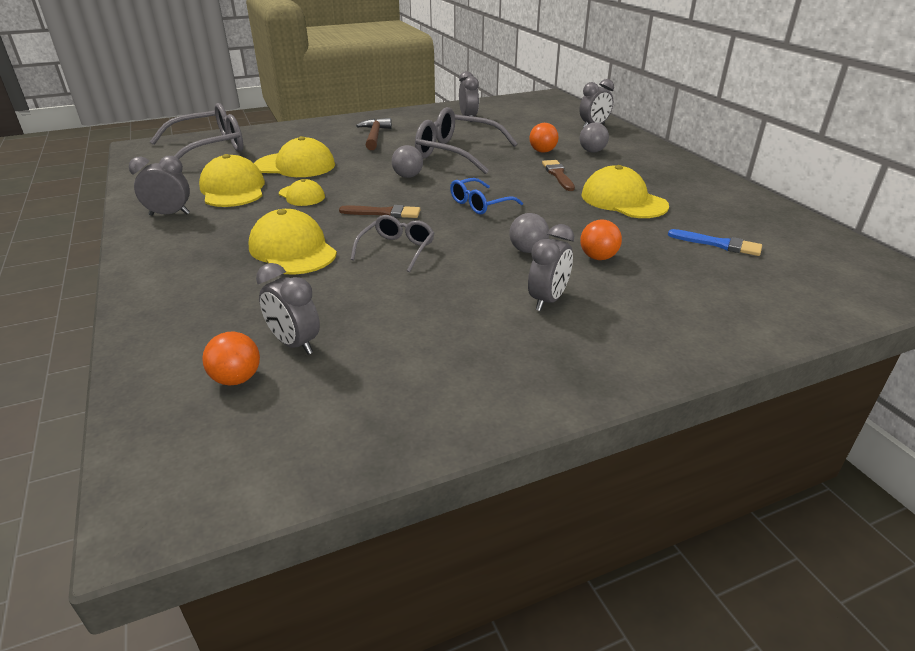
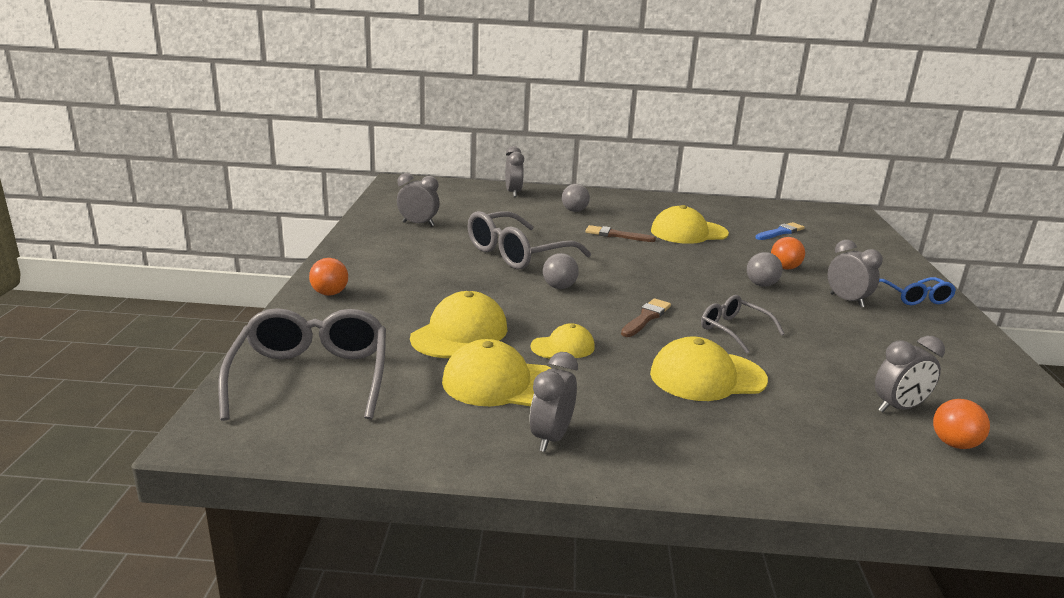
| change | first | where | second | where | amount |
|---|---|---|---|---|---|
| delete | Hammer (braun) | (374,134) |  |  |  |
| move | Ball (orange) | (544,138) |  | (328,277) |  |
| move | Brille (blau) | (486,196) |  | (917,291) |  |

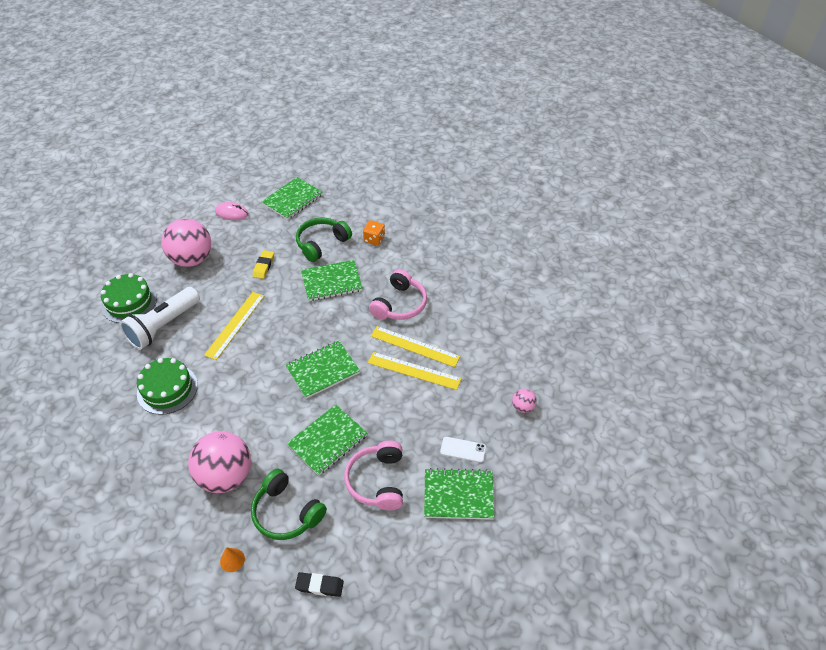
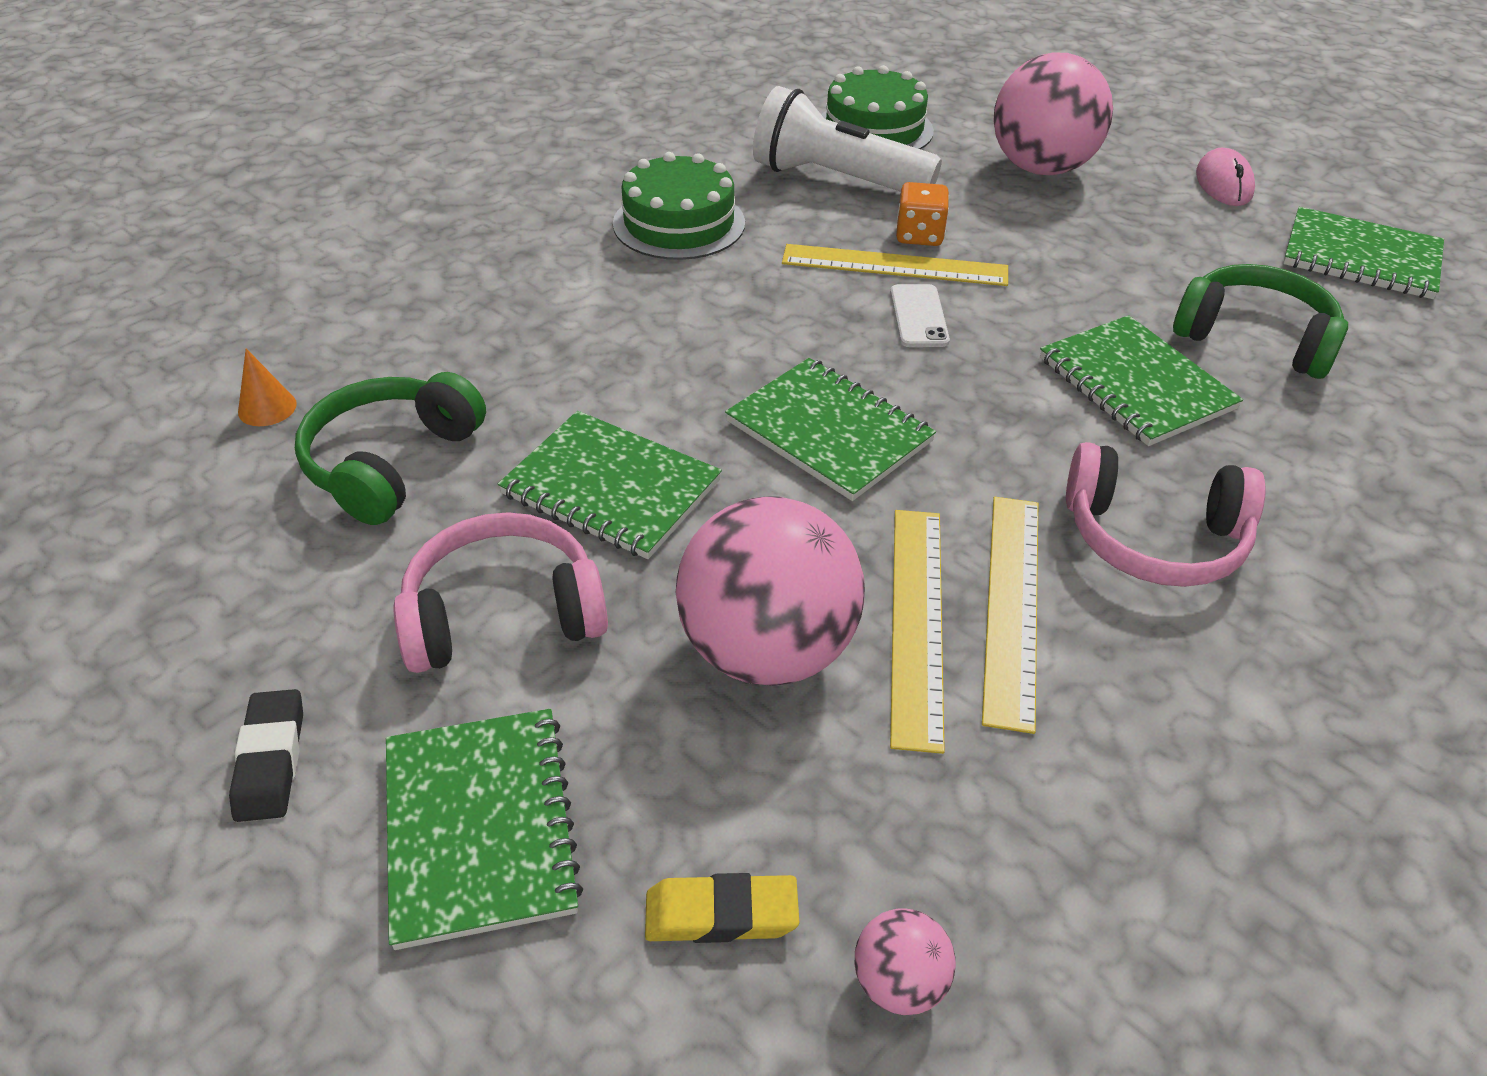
| change | first | where | second | where | amount |
|---|---|---|---|---|---|
| move | Spielwürfel (orange) | (374,233) |  | (922,214) |  |
| move | Radiergummi (gelb) | (263,264) |  | (722,908) |  |
| move | Ball (rosa) | (219,462) |  | (770,591) |  |
| move | Handy (weiß) | (463,450) |  | (920,315) |  |
| move | Radiergummi (schwarz) | (319,584) |  | (266,755) |  |

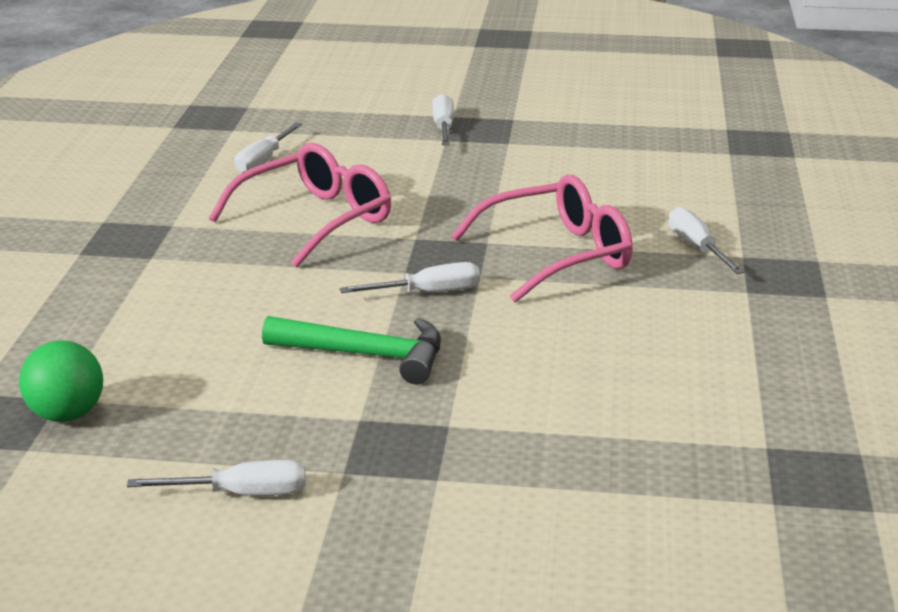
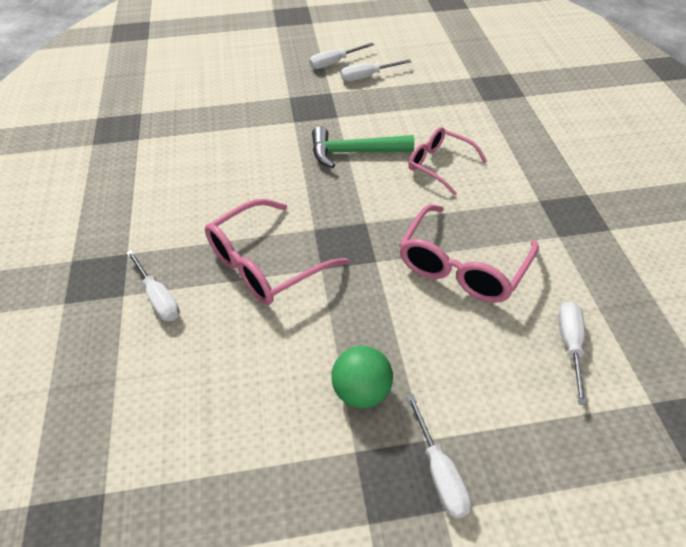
| change | first | where | second | where | amount |
|---|---|---|---|---|---|
| move | Schraubenzieher (weiß) | (410,277) |  | (341,56) |  |
| move | Ball (grün) | (61,381) |  | (362,377) |  |
| insert |  |  | Brille (rosa) | (448,161) |  |

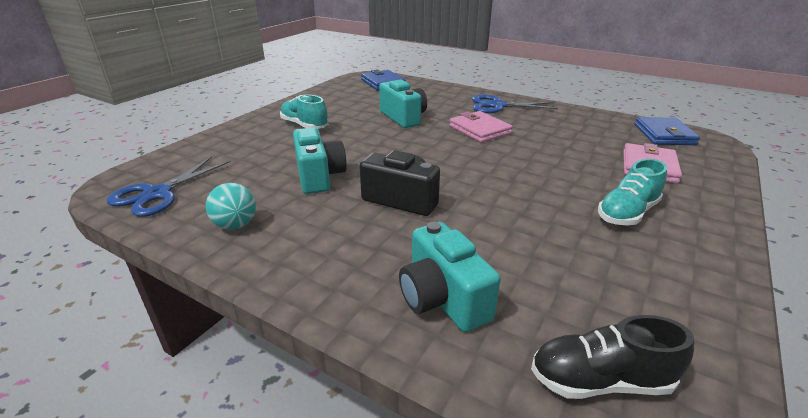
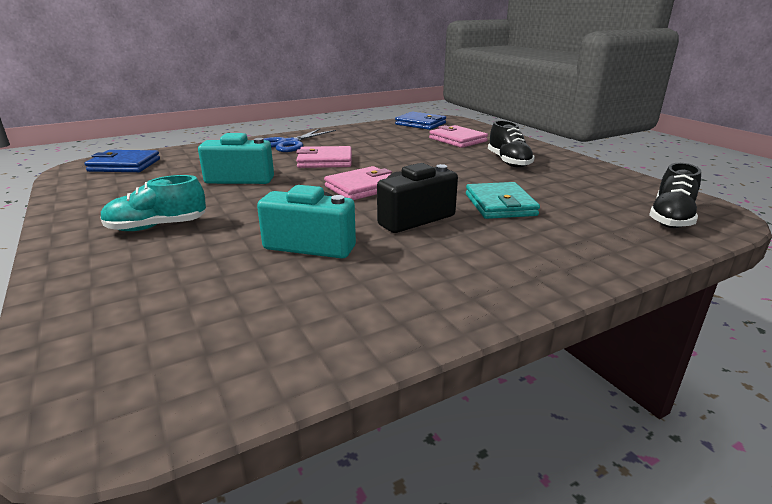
| change | first | where | second | where | amount |
|---|---|---|---|---|---|
| delete | Schere (blau) | (169,186) |  |  |  |
| recolor | Schuh (türkis) | (632,192) | Schuh (schwarz) | (511,143) |  |
| delete | Ball (türkis) | (231,206) |  |  |  |
| delete | Kamera (türkis) | (450,277) |  |  |  |
| insert |  |  | Geldbörse (rosa) | (358,183) |  |
| insert |  |  | Geldbörse (türkis) | (503,200) |  |

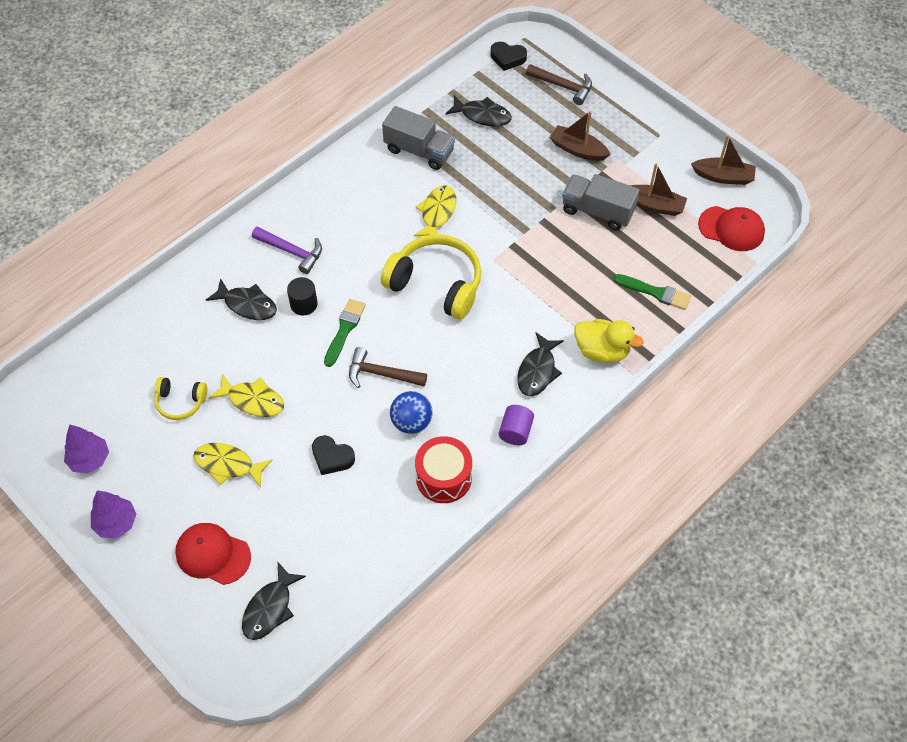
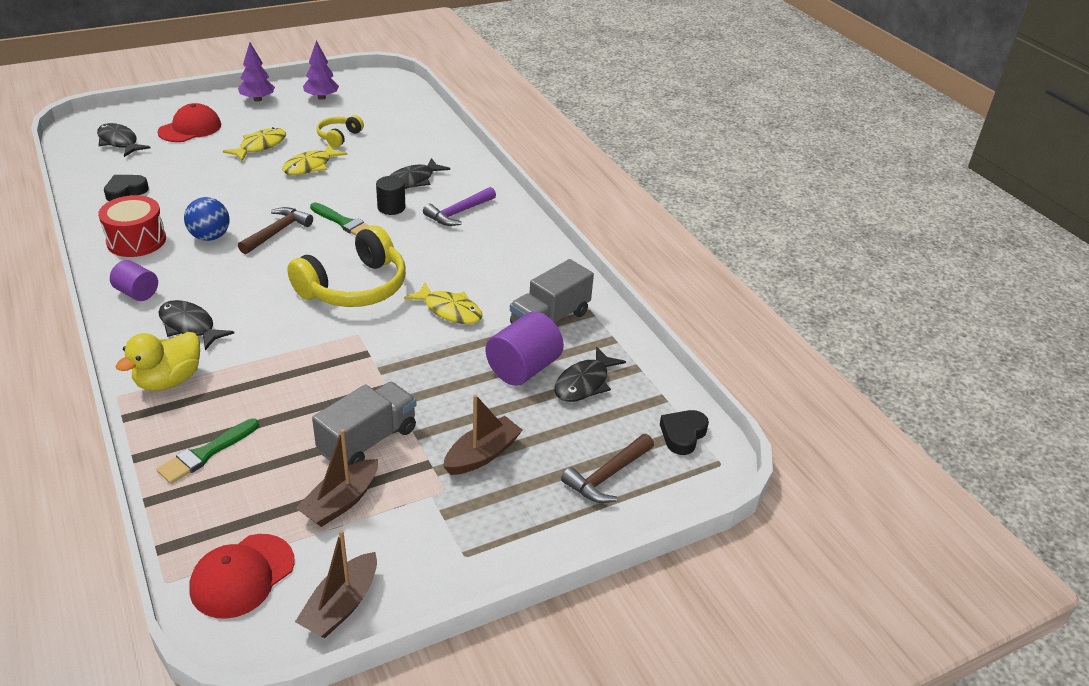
| change | first | where | second | where | amount |
|---|---|---|---|---|---|
| move | Herz (schwarz) | (333,455) |  | (126,188) |  |
| insert |  |  | Vollzylinder (lila) | (525,349) |  |

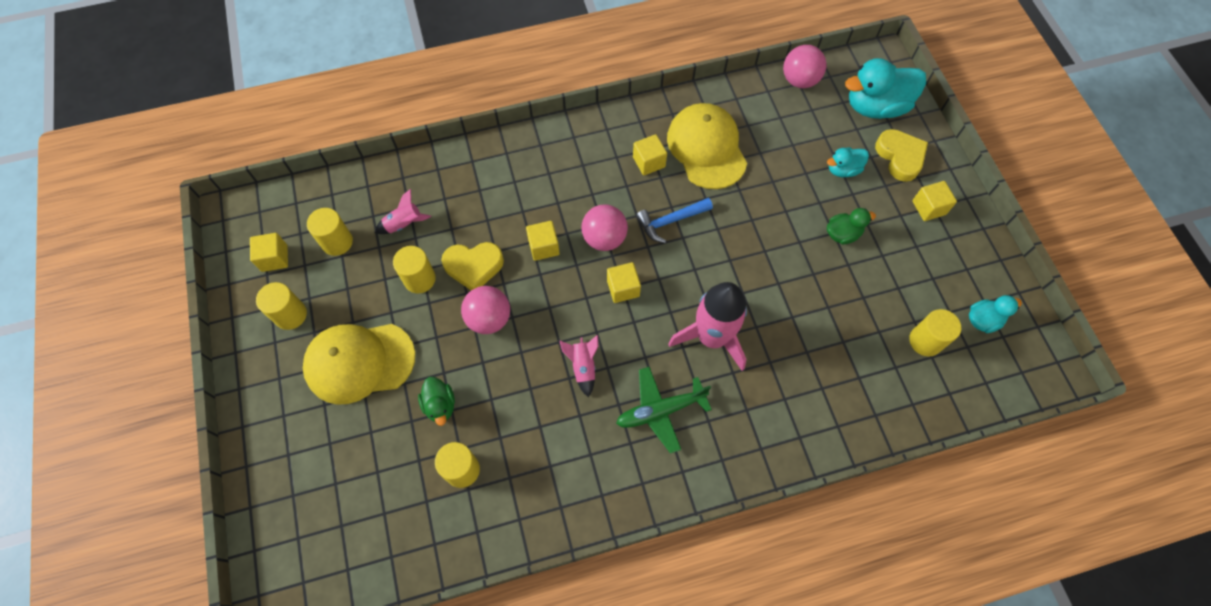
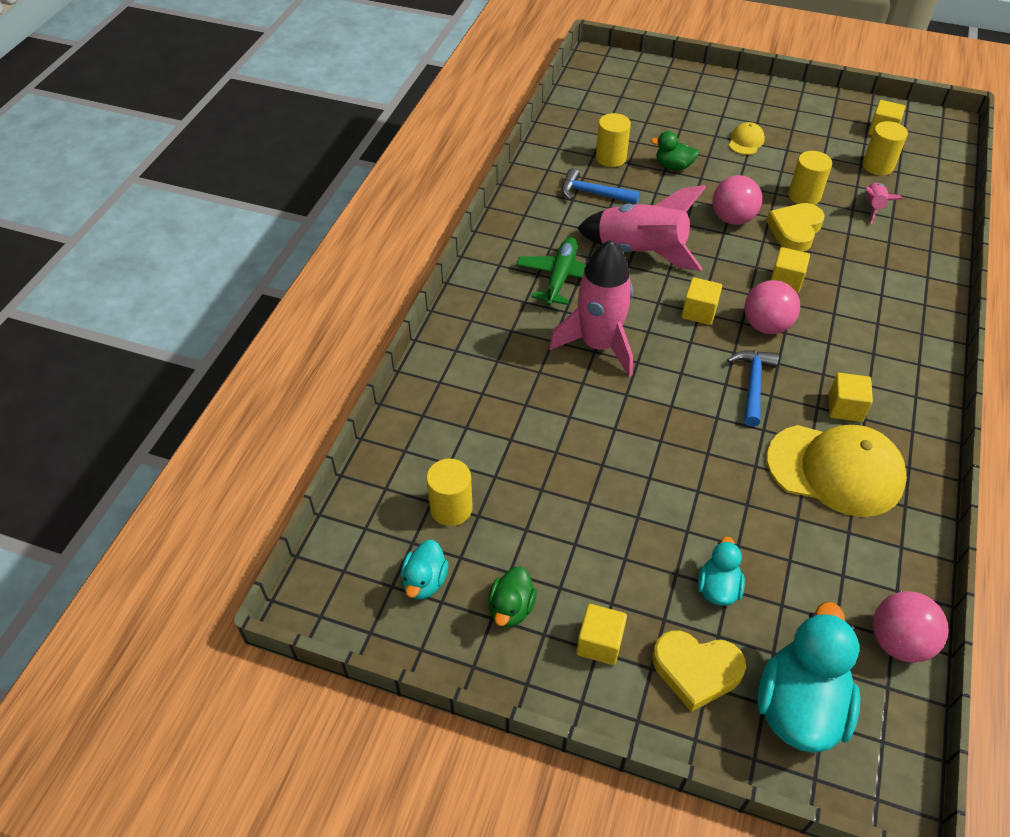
| change | first | where | second | where | amount |
|---|---|---|---|---|---|
| move | Ente (grün) | (851,226) |  | (512,596) |  |
| delete | Vollzylinder (gelb) | (281,306) |  |  |  |
| resize | Kappe (gelb) | (359,364) |  | (747,138) | x0.45 |
| resize | Rakete (rosa) | (579,366) |  | (641,228) | x2.10 |
| insert |  |  | Hammer (blau) | (601,186) |  |

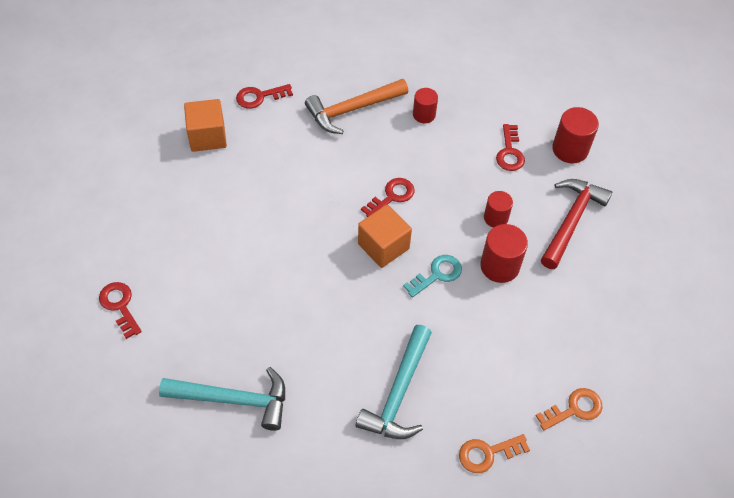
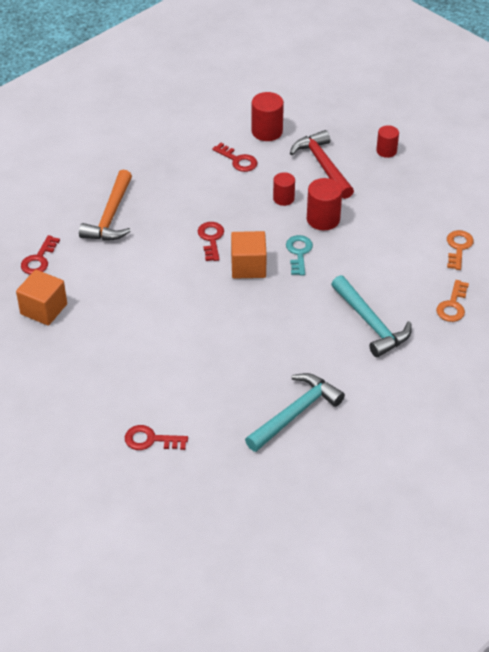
| change | first | where | second | where | amount |
|---|---|---|---|---|---|
| move | Vollzylinder (rot) | (425,105) |  | (387,141) |  |

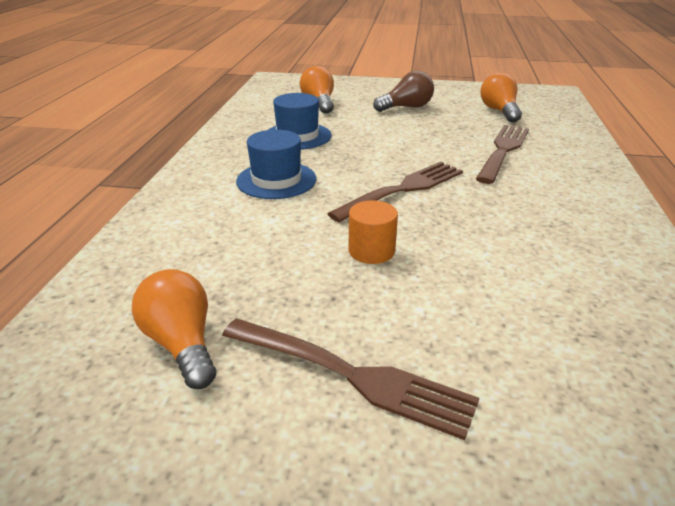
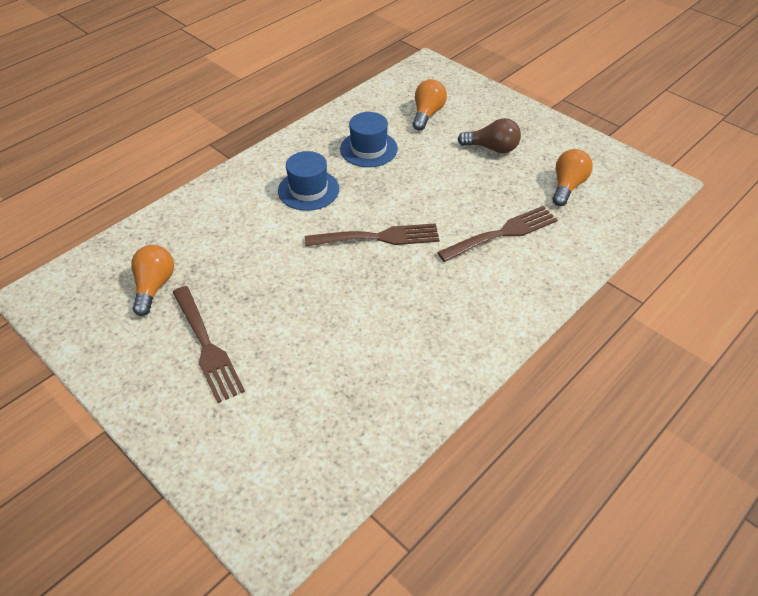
| change | first | where | second | where | amount |
|---|---|---|---|---|---|
| delete | Vollzylinder (orange) | (373,232) |  |  |  |

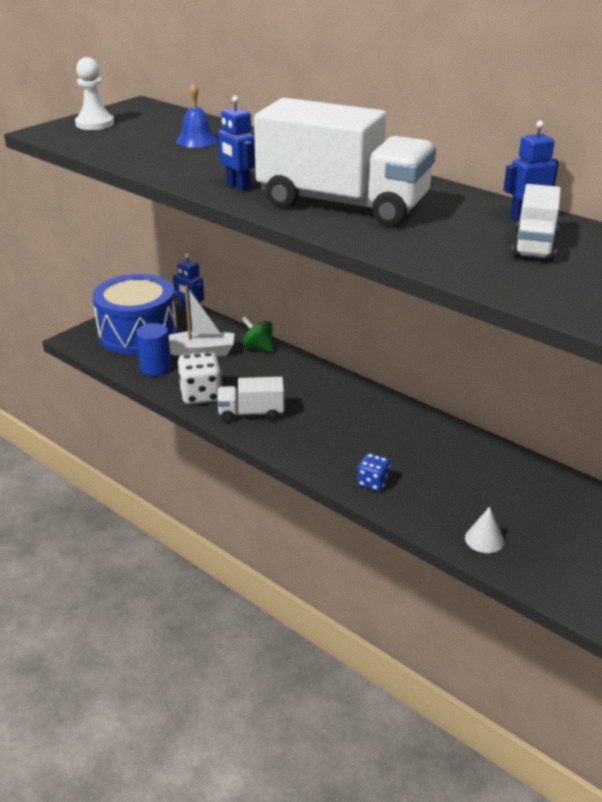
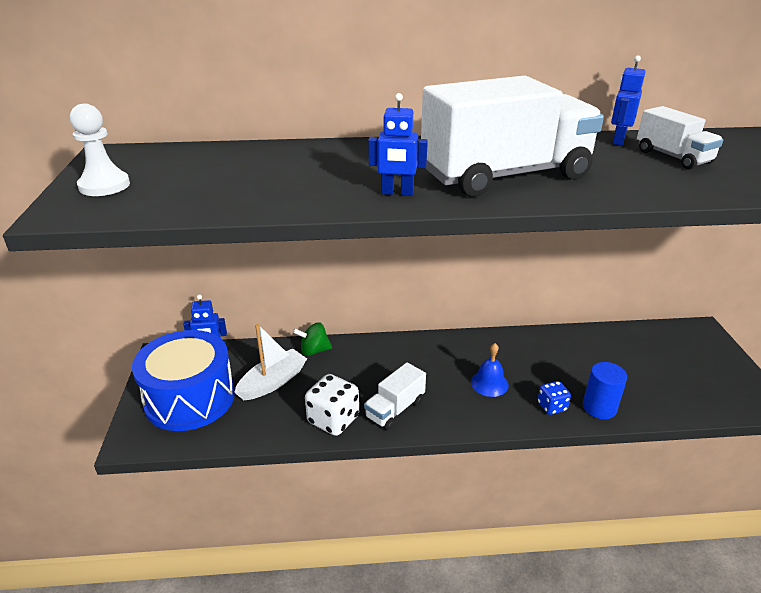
| change | first | where | second | where | amount |
|---|---|---|---|---|---|
| move | Glocke (blau) | (197,115) |  | (490,370) |  |
| move | Vollzylinder (blau) | (153,349) |  | (605,390) |  |
| delete | Kegel (weiß) | (484,530) |  |  |  |

